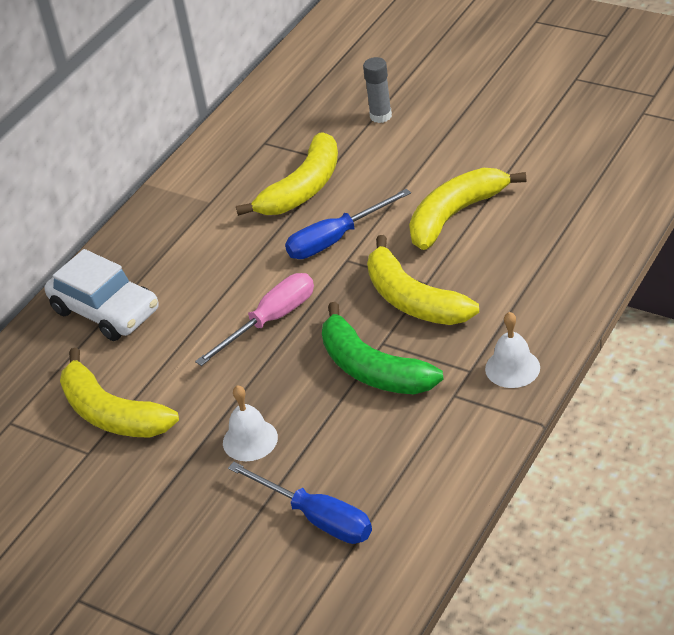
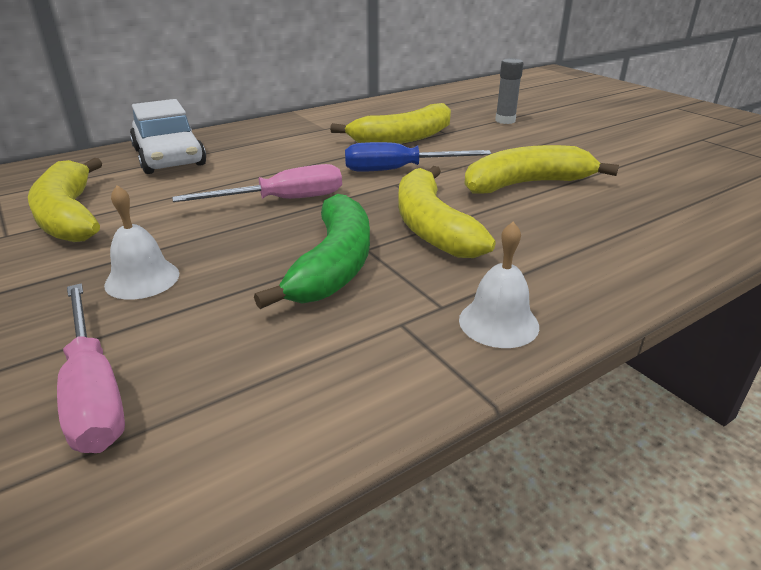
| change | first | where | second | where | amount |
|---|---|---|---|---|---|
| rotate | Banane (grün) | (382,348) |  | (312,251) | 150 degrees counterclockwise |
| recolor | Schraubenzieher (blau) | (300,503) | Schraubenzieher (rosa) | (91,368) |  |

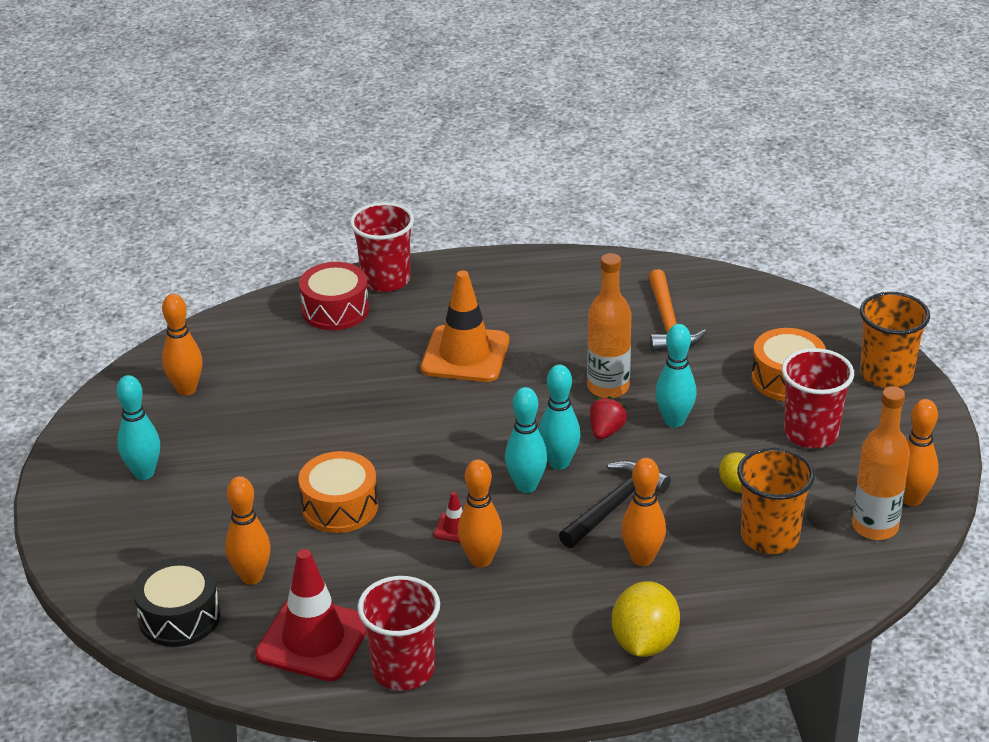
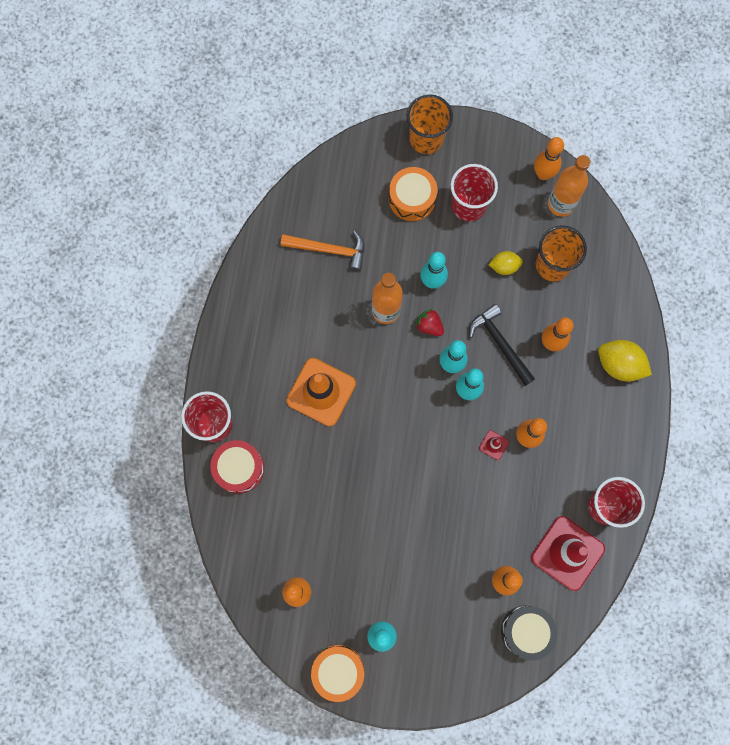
| change | first | where | second | where | amount |
|---|---|---|---|---|---|
| move | Trommel (orange) | (338,492) |  | (337,673) |  |

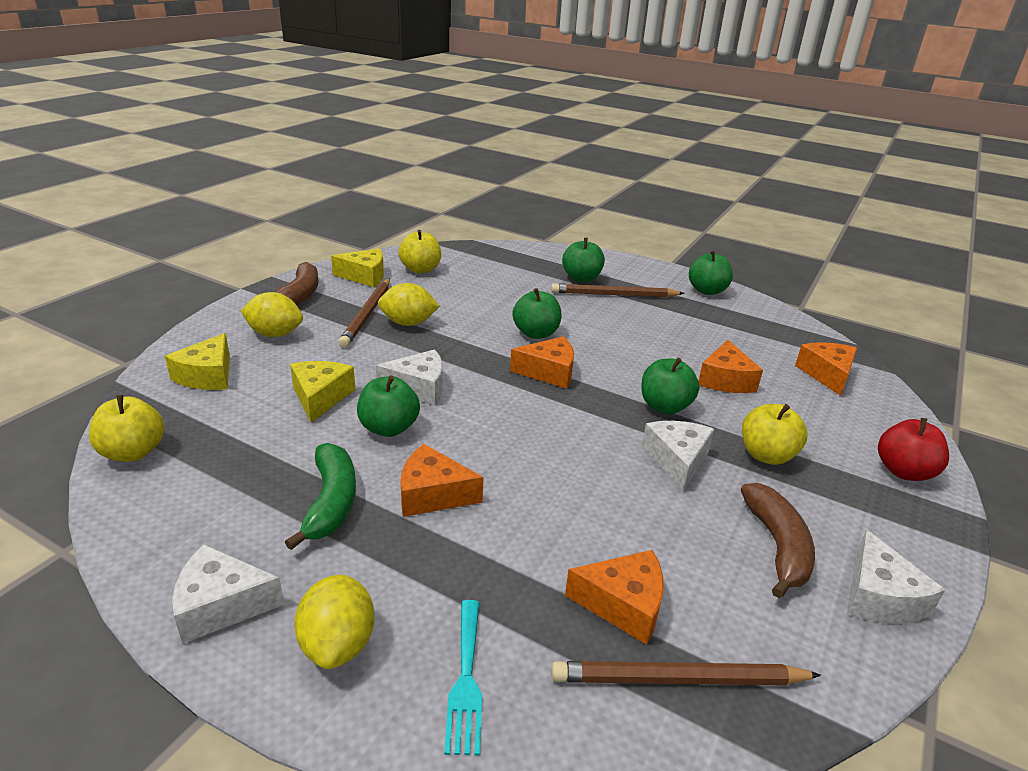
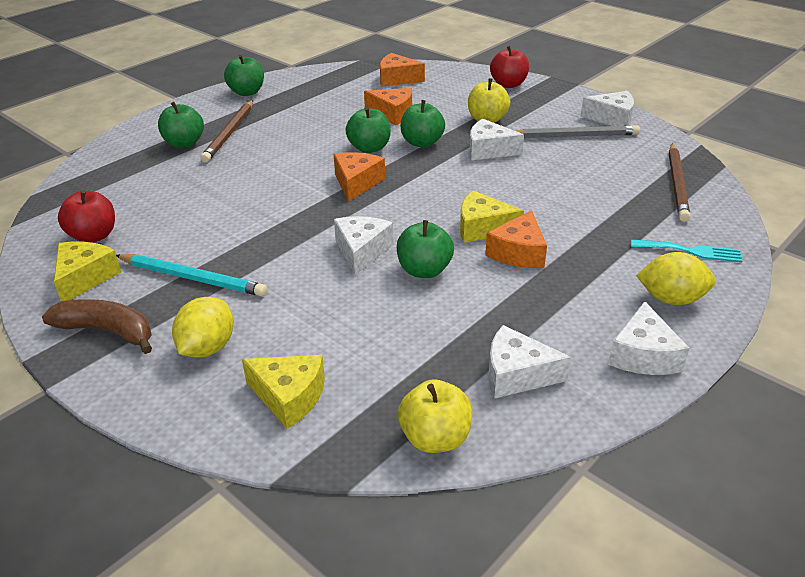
| change | first | where | second | where | amount |
|---|---|---|---|---|---|
| recolor | Apfel (gelb) | (419,251) | Apfel (rot) | (86,216) |  |
| recolor | Bleistift (braun) | (364,313) | Bleistift (türkis) | (191,275) |  |
| delete | Zitrone (gelb) | (409,304) |  |  |  |
| move | Apfel (grün) | (536,313) |  | (368,130) |  |
| move | Käse (gelb) | (322,391) |  | (492,216) |  |
| delete | Banane (grün) | (320,496) |  |  |  |
| replace | Banane (braun) | (778,540) | Bleistift (grau) | (578,131) |  |
| delete | Käse (orange) | (614,597) |  |  |  |
| insert |  |  | Käse (weiß) | (529,362) |  |

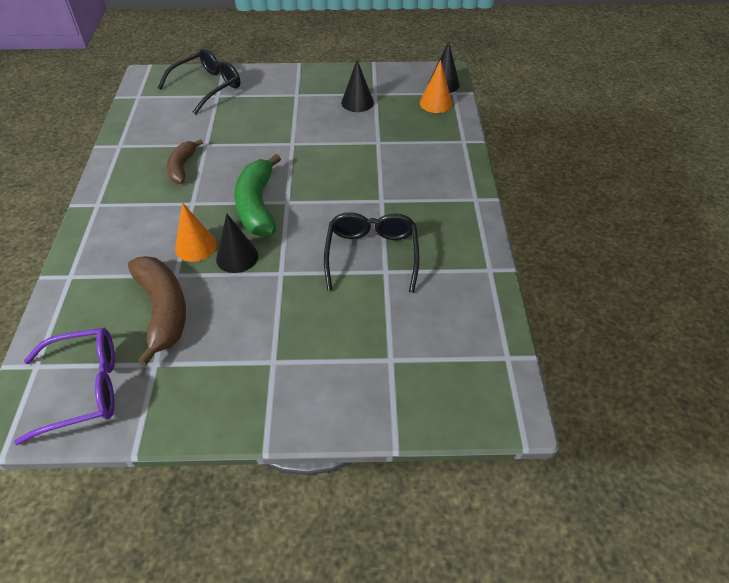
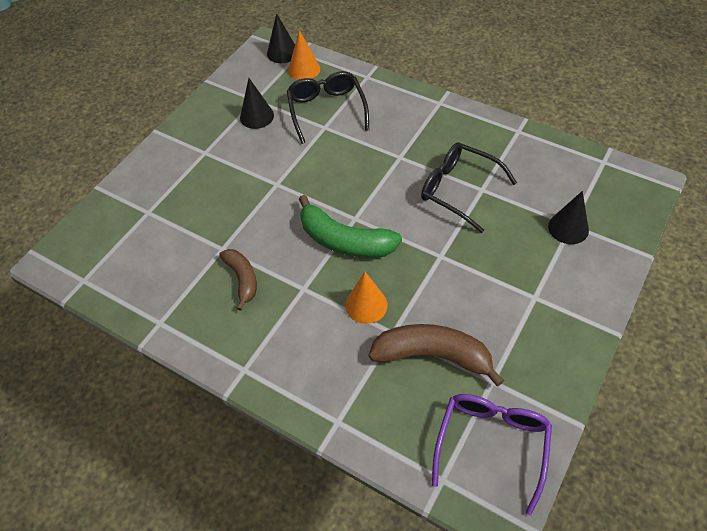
| change | first | where | second | where | amount |
|---|---|---|---|---|---|
| move | Brille (schwarz) | (199,81) |  | (328,107) |  |
| rotate | Banane (braun) | (185,161) |  | (238,280) | 150 degrees counterclockwise |
| move | Kegel (schwarz) | (237,243) |  | (568,217) |  |

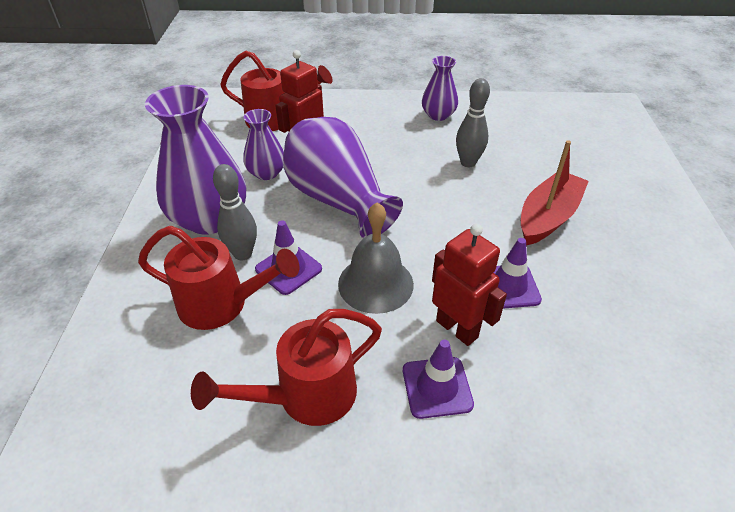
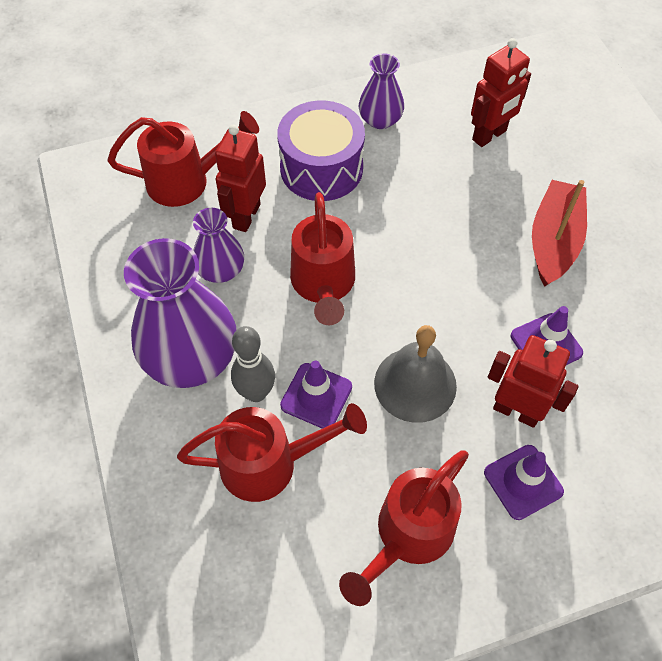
| change | first | where | second | where | amount |
|---|---|---|---|---|---|
| delete | Bowlingkegel (grau) | (473,122) |  |  |  |
| replace | Vase (lila) | (343,177) | Gießkanne (rot) | (322,258) |  |
| insert |  |  | Roboter (rot) | (501,92) |  |
| insert |  |  | Trommel (lila) | (321,151) |  |

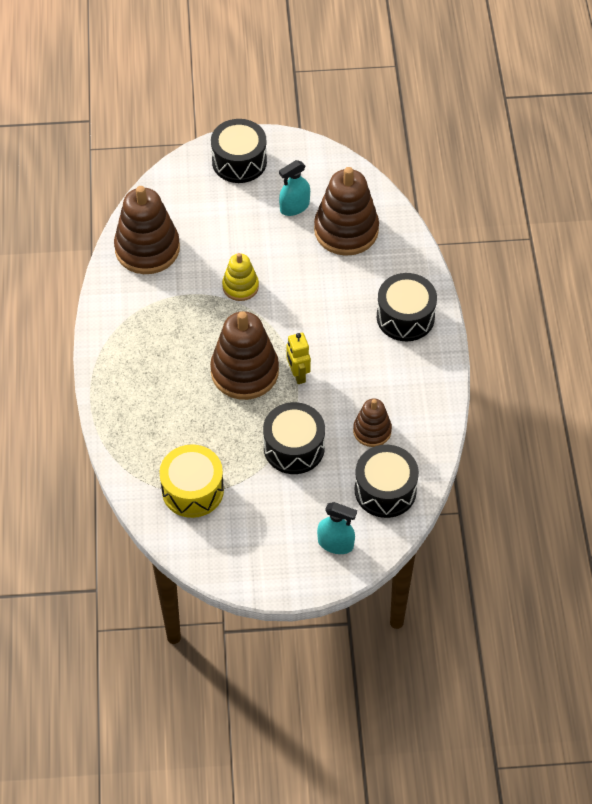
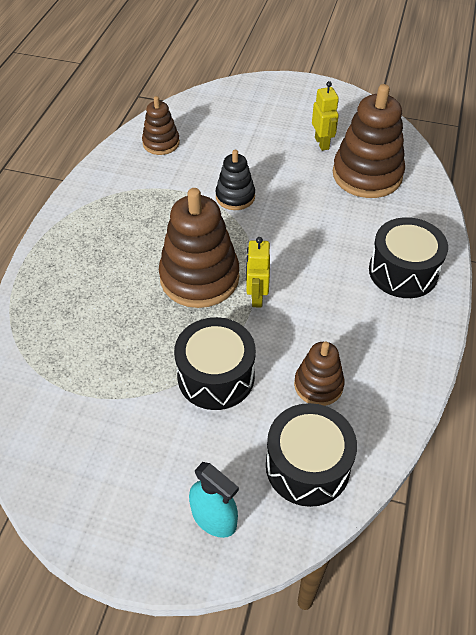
| change | first | where | second | where | amount |
|---|---|---|---|---|---|
| delete | Trommel (schwarz) | (239,151) |  |  |  |
| replace | Sprühflasche (türkis) | (294,188) | Roboter (gelb) | (325,116) |  |
| resize | Stapelspielzeug (braun) | (147,230) |  | (161,125) | x0.55 |
| recolor | Stapelspielzeug (gelb) | (240,277) | Stapelspielzeug (schwarz) | (235,180) |  |
| delete | Trommel (gelb) | (191,481) |  |  |  |

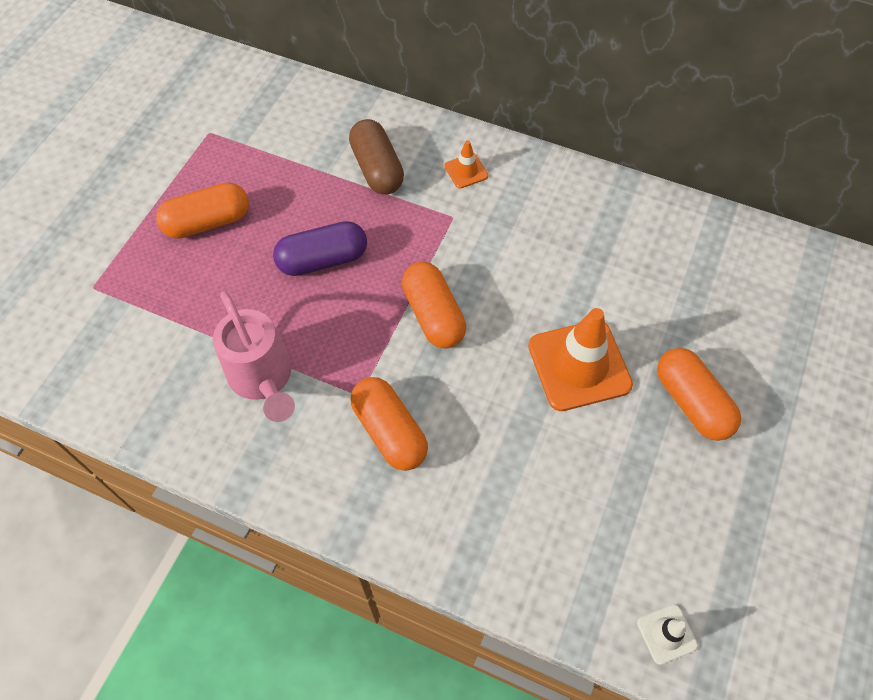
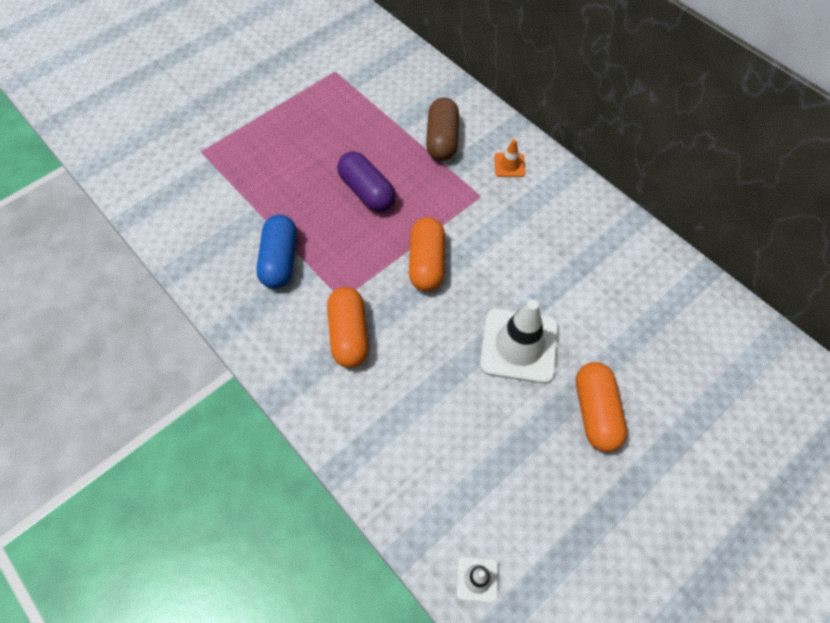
| change | first | where | second | where | amount |
|---|---|---|---|---|---|
| delete | Kapsel (orange) | (202,210) |  |  |  |
| rotate | Kapsel (lila) | (320,248) |  | (366,181) | 45 degrees clockwise |
| replace | Gießkanne (rosa) | (254,356) | Kapsel (blau) | (276,252) |  |
| recolor | Leitkegel (orange) | (580,359) | Leitkegel (weiß) | (519,341) |  |

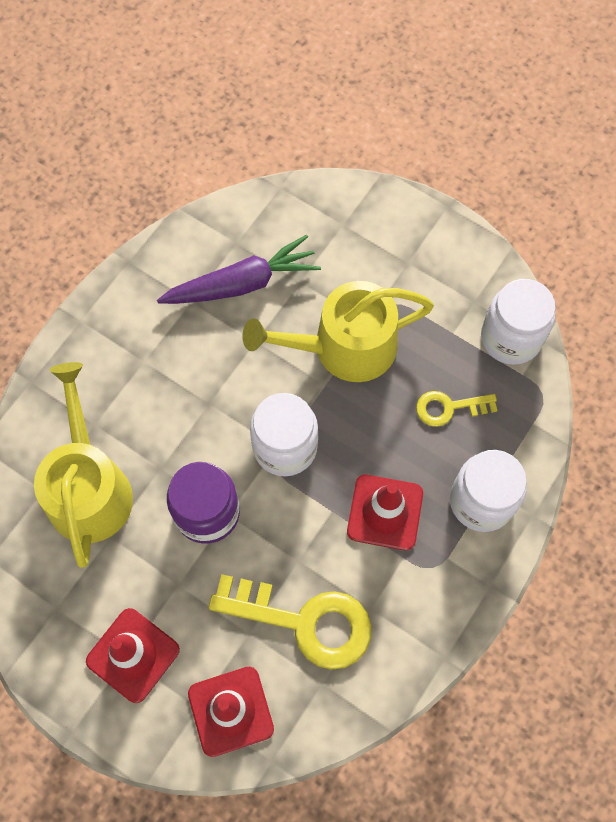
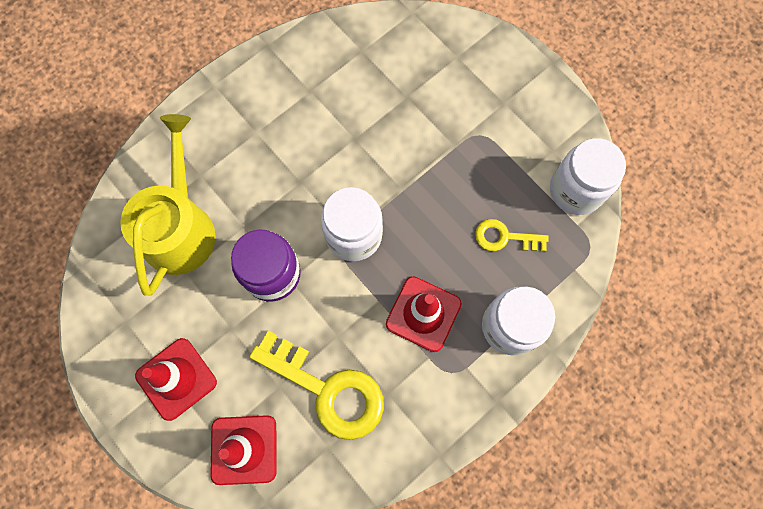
| change | first | where | second | where | amount |
|---|---|---|---|---|---|
| delete | Karotte (lila) | (239,269) |  |  |  |
| delete | Gießkanne (gelb) | (338,331) |  |  |  |

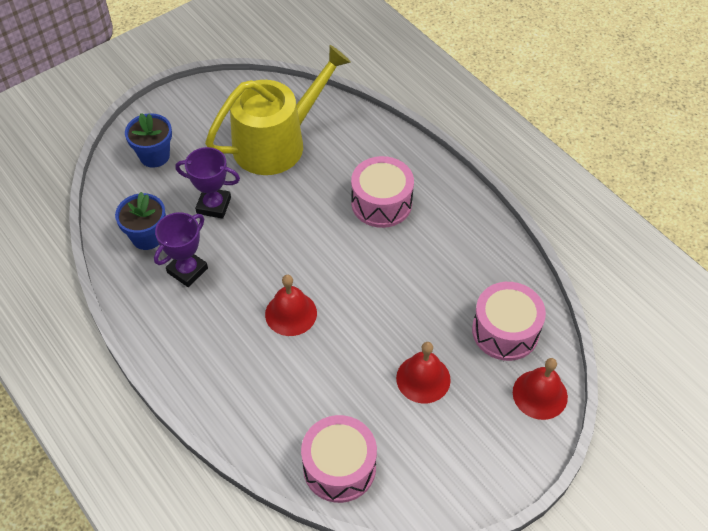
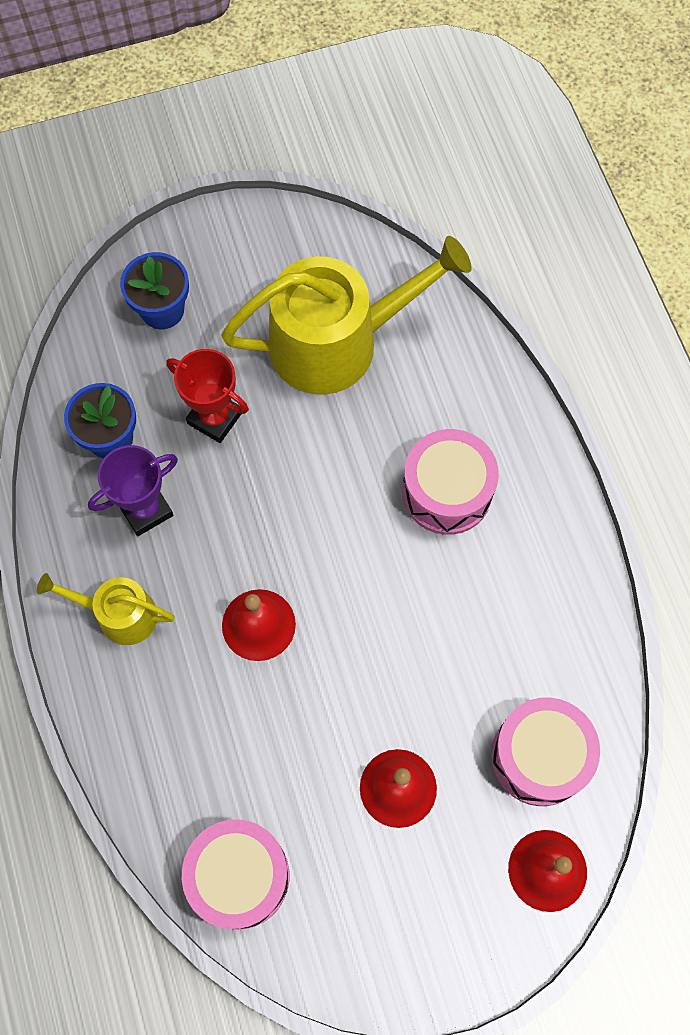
| change | first | where | second | where | amount |
|---|---|---|---|---|---|
| recolor | Pokal (lila) | (207,183) | Pokal (rot) | (207,396) |  |
| insert |  |  | Gießkanne (gelb) | (106,609) |  |

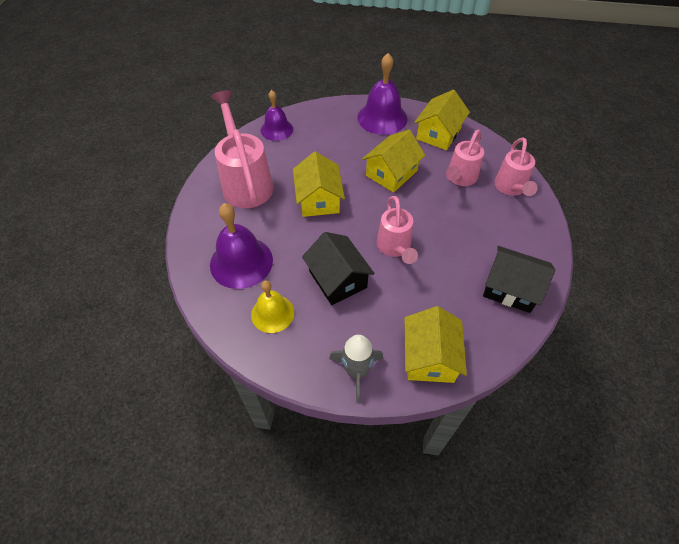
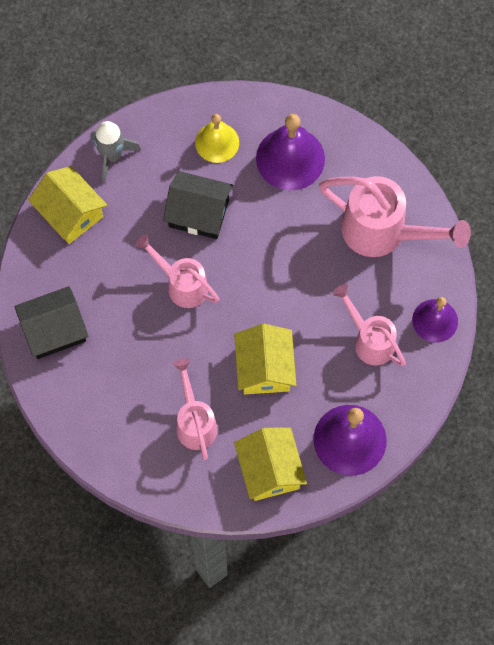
| change | first | where | second | where | amount |
|---|---|---|---|---|---|
| move | Gießkanne (rosa) | (516,166) |  | (369,325) |  |
| delete | Haus (gelb) | (319,184) |  |  |  |

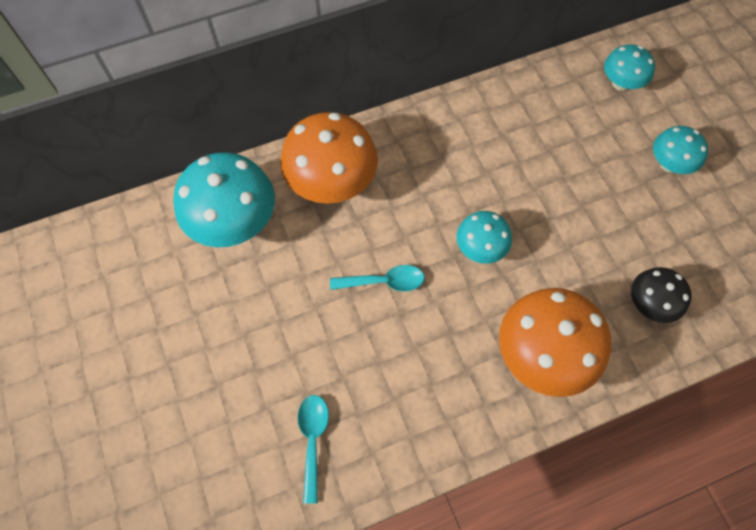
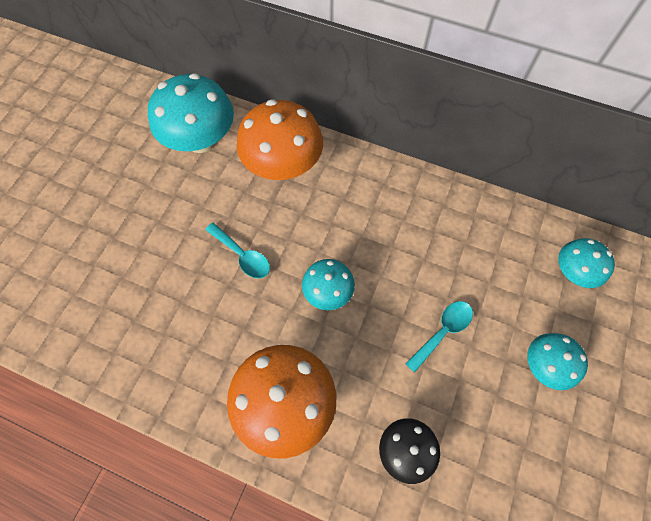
| change | first | where | second | where | amount |
|---|---|---|---|---|---|
| move | Löffel (türkis) | (313,449) |  | (439,337) |  |

